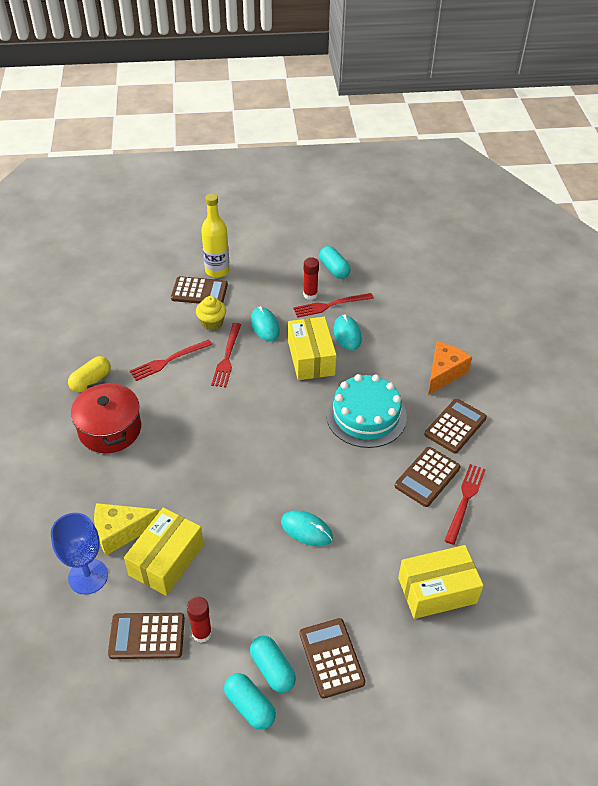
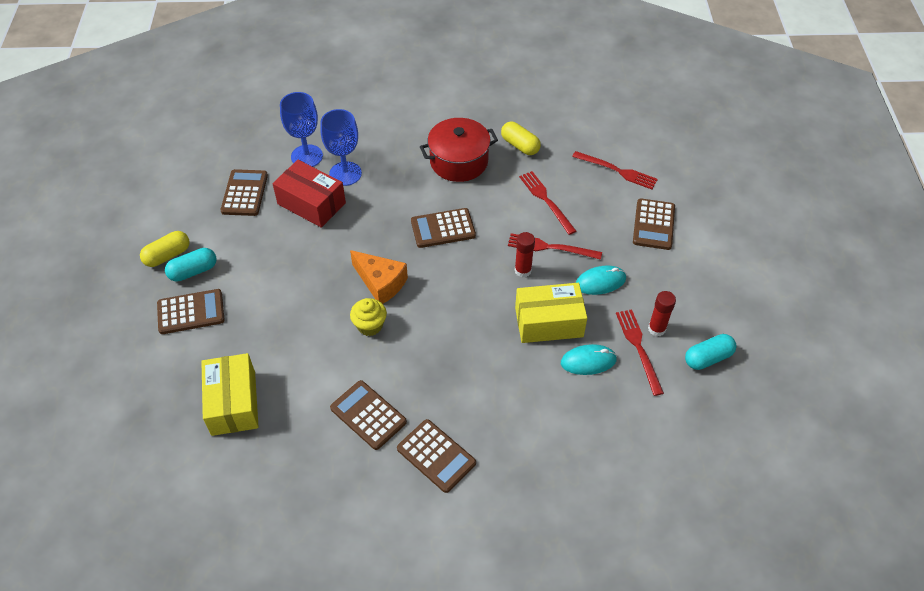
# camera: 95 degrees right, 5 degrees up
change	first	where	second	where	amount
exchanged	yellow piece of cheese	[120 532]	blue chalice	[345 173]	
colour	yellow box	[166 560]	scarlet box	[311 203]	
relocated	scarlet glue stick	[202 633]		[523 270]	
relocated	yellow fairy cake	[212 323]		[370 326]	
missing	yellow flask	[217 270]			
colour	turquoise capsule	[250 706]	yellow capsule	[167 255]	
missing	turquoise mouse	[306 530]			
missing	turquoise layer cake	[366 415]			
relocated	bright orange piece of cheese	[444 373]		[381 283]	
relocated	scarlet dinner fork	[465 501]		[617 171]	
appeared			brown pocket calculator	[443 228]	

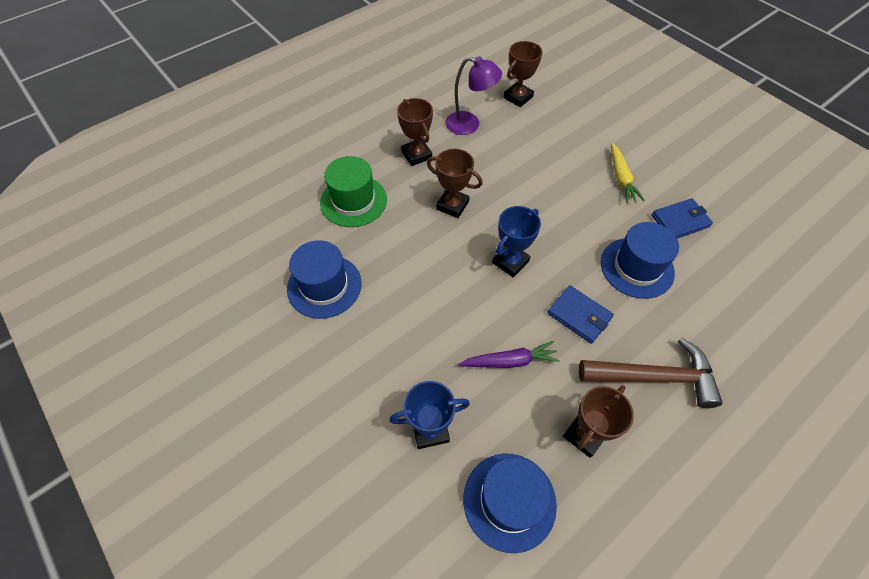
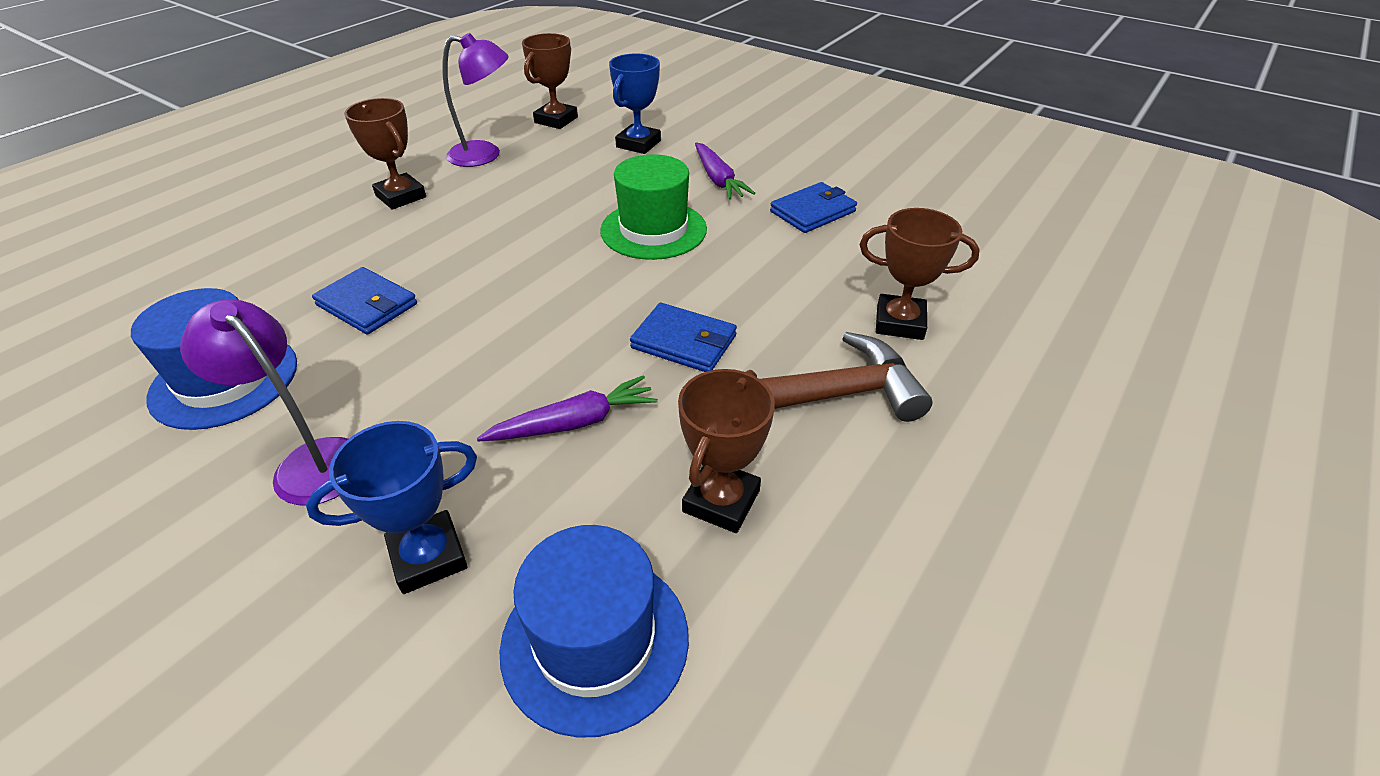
# camera: 15 degrees left, 15 degrees down
change	first	where	second	where	amount
relocated	emerald top hat	[353 201]		[653 230]	
relocated	brown trophy	[452 205]		[899 322]	
relocated	blue trophy	[510 262]		[638 144]	
missing	blue top hat	[637 267]			
colour	yellow toy carrot	[621 178]	royal purple toy carrot	[718 179]	
appeared			royal purple desk lamp	[310 461]	
appeared			blue card wallet	[367 305]	

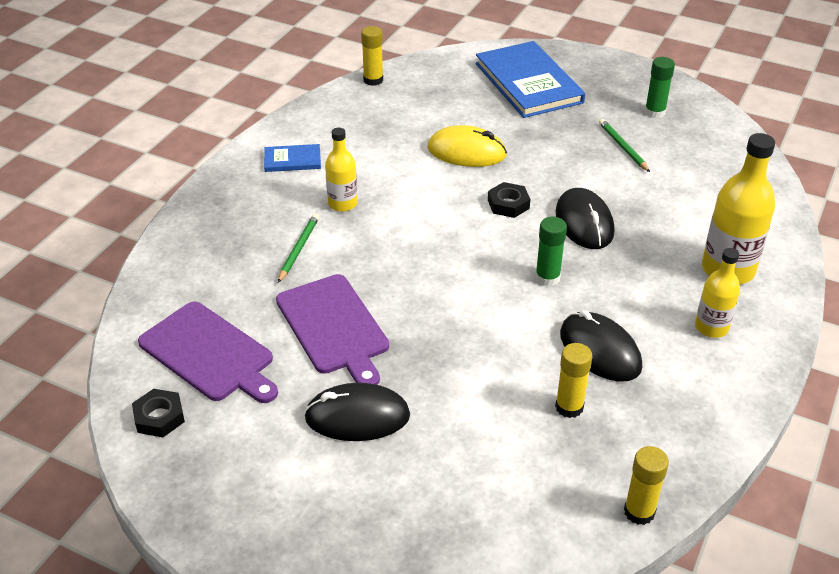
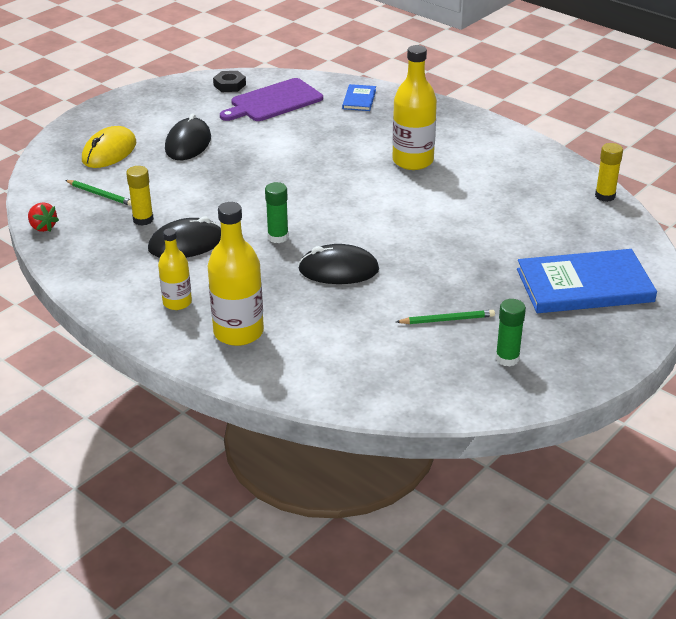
# camera: 105 degrees right, 5 degrees down
change	first	where	second	where	amount
relocated	blue hardcover	[292 160]		[359 99]	
missing	royal purple chopping board	[334 327]			
relocated	emerald lead pencil	[298 249]		[100 195]	
size	yellow flask	[342 203]		[413 161]	x1.68
relocated	yellow mouse	[466 152]		[109 152]	
missing	jet-black hexagon nut	[508 204]			
exchanged	yellow glue stick	[639 512]	scarlet toy strawberry	[43 227]	

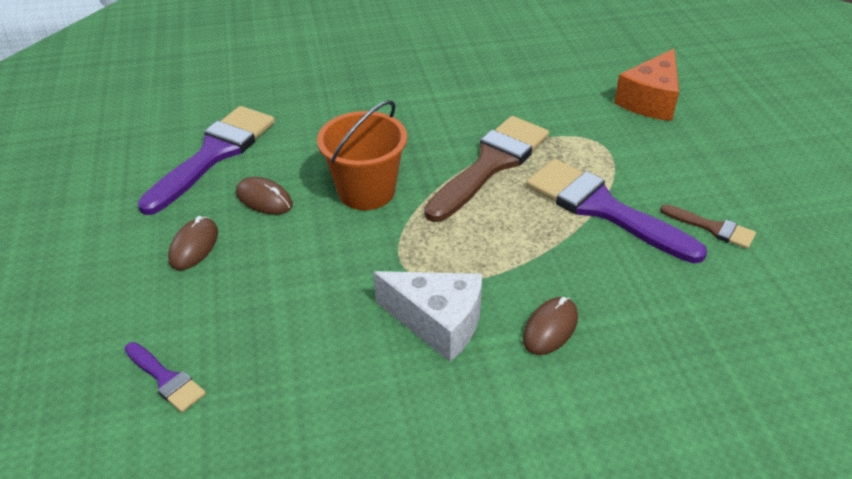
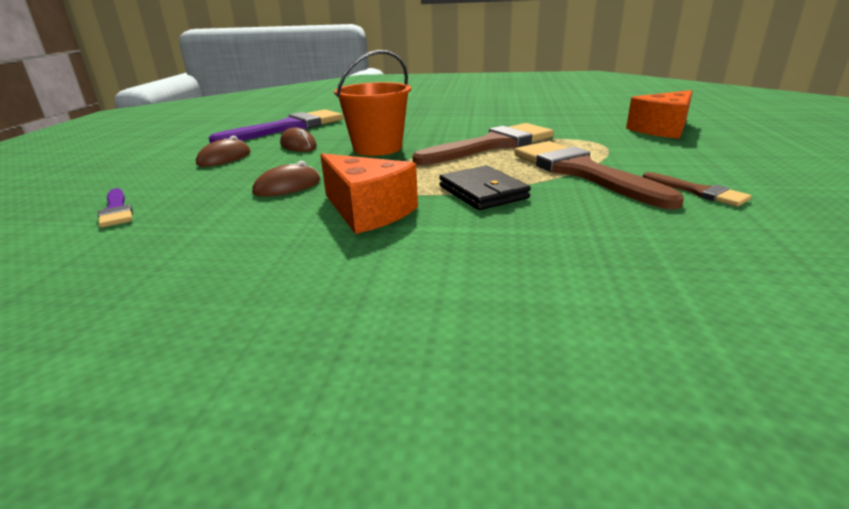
# camera: 20 degrees right, 15 degrees down
change	first	where	second	where	amount
colour	snow-white piece of cheese	[438 323]	bright orange piece of cheese	[367 211]	
relocated	brown mouse	[550 328]		[287 187]	
colour	royal purple paint brush	[602 209]	brown paint brush	[581 172]	
appeared			jet-black card wallet	[483 192]	

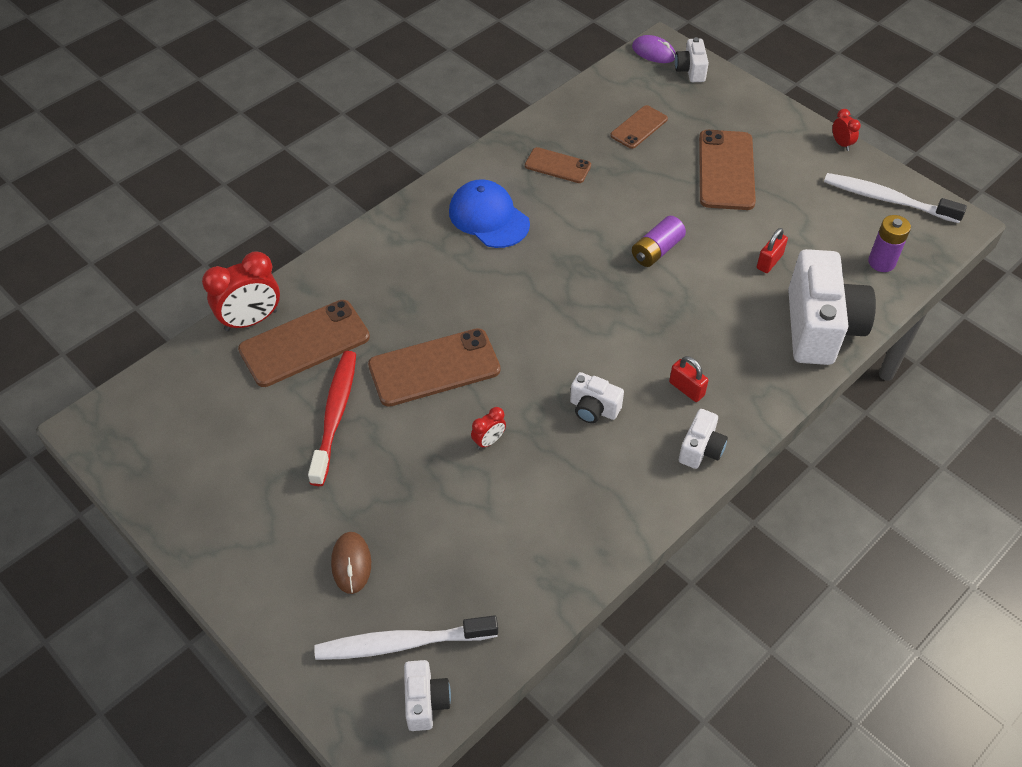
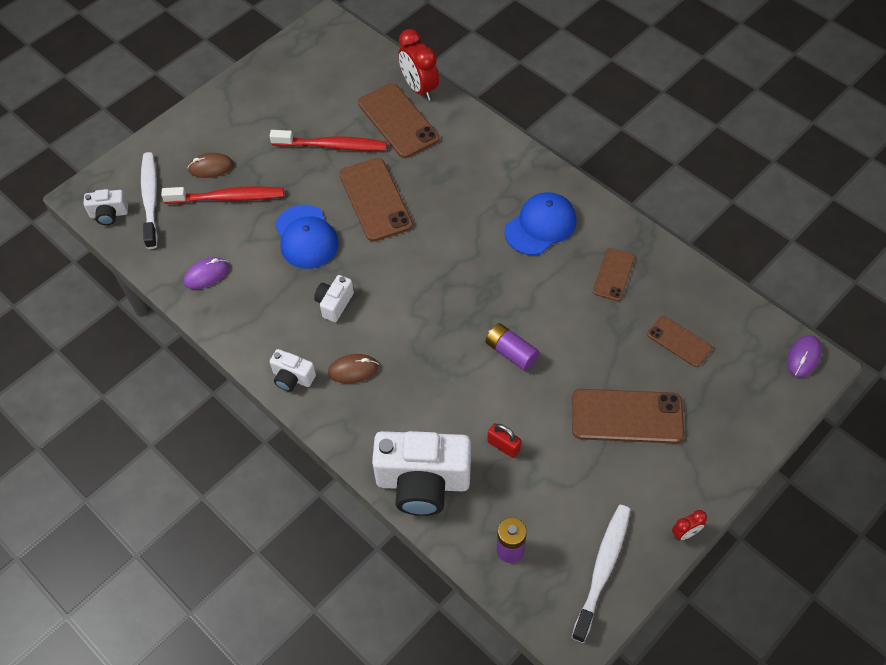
# camera: 90 degrees right, 5 degrees up
change	first	where	second	where	amount
exchanged	scarlet alarm clock	[488 441]	blue peaked cap	[306 237]	
exchanged	scarlet padlock	[686 389]	brown mouse	[353 370]	
missing	snow-white photo camera	[690 70]			
appeared			scarlet dental brush	[227 197]	
appeared			royal purple mouse	[206 275]	

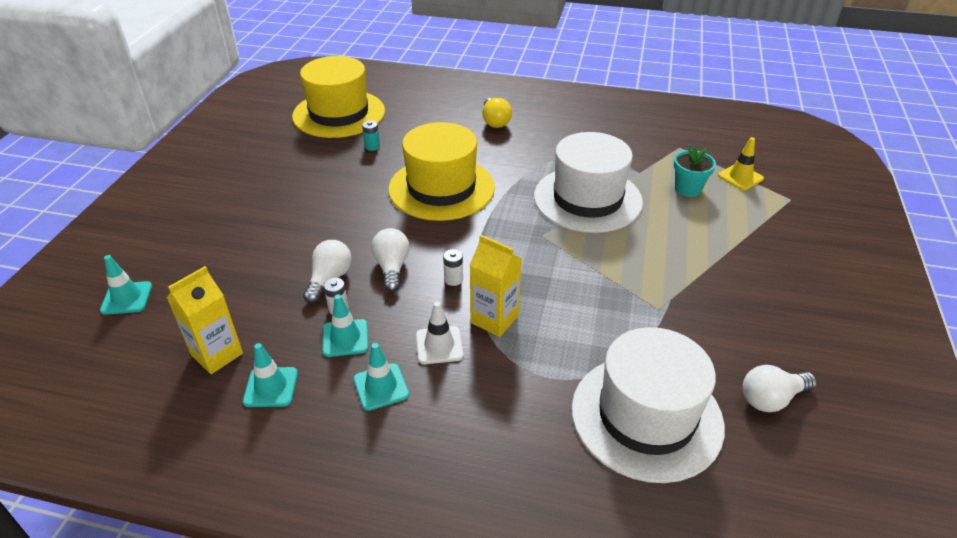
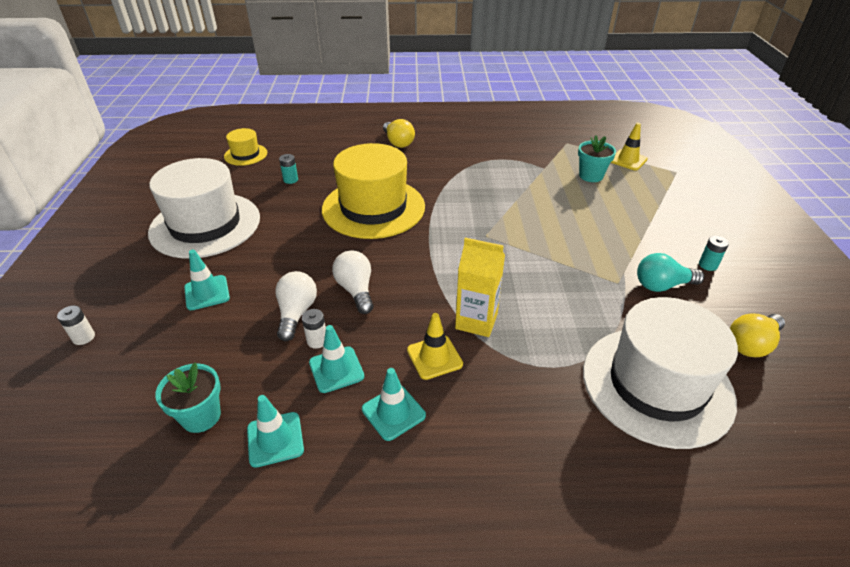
# camera: 15 degrees left, 0 degrees up
change	first	where	second	where	amount
relocated	turquoise road cone	[127 298]		[207 293]	
exchanged	yellow juice carton	[217 354]	turquoise potted plant	[201 416]	
size	yellow top hat	[339 114]		[245 154]	x0.47
colour	snow-white road cone	[439 345]	yellow road cone	[434 357]	
relocated	snow-white AA battery	[453 279]		[84 337]	
relocated	snow-white top hat	[587 199]		[205 225]	
colour	snow-white lightbulb	[771 399]	yellow lightbulb	[751 344]	
appeared			turquoise lightbulb	[662 285]	
appeared			turquoise AA battery	[708 265]	

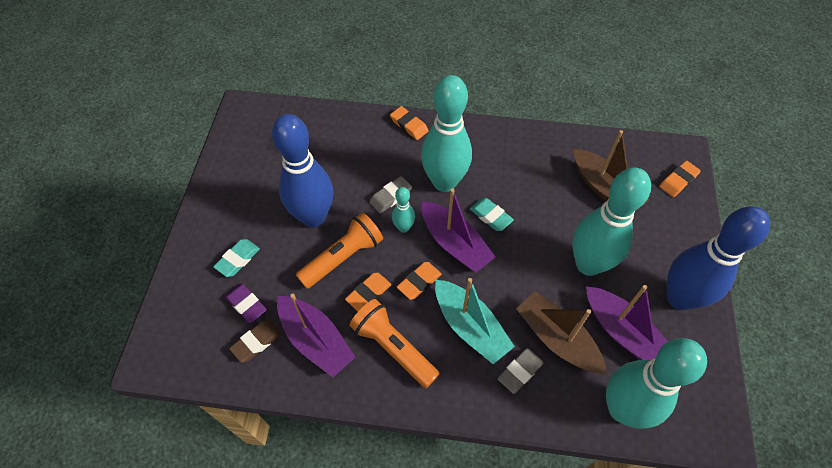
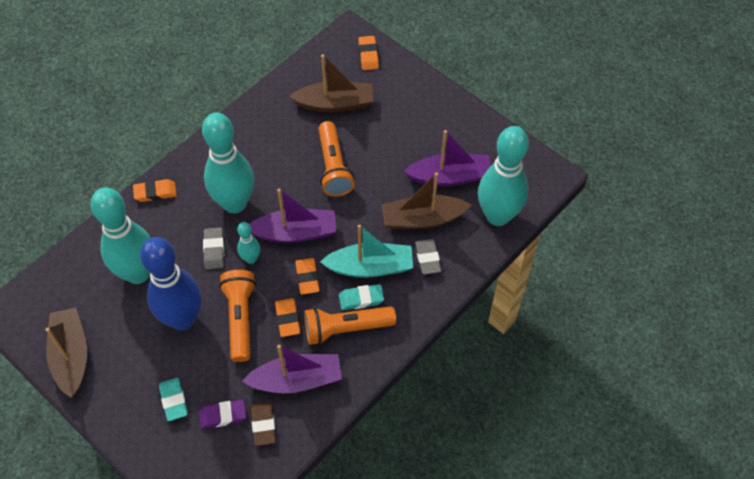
# camera: 55 degrees left, 0 degrees up
change	first	where	second	where	amount
relocated	turquoise eraser	[490 216]		[361 299]	
relocated	turquoise skittle	[588 264]		[138 273]	
missing	blue skittle	[679 298]			
appeared			brown toy boat	[71 356]	
appeared			bright orange pocket torch	[333 167]	

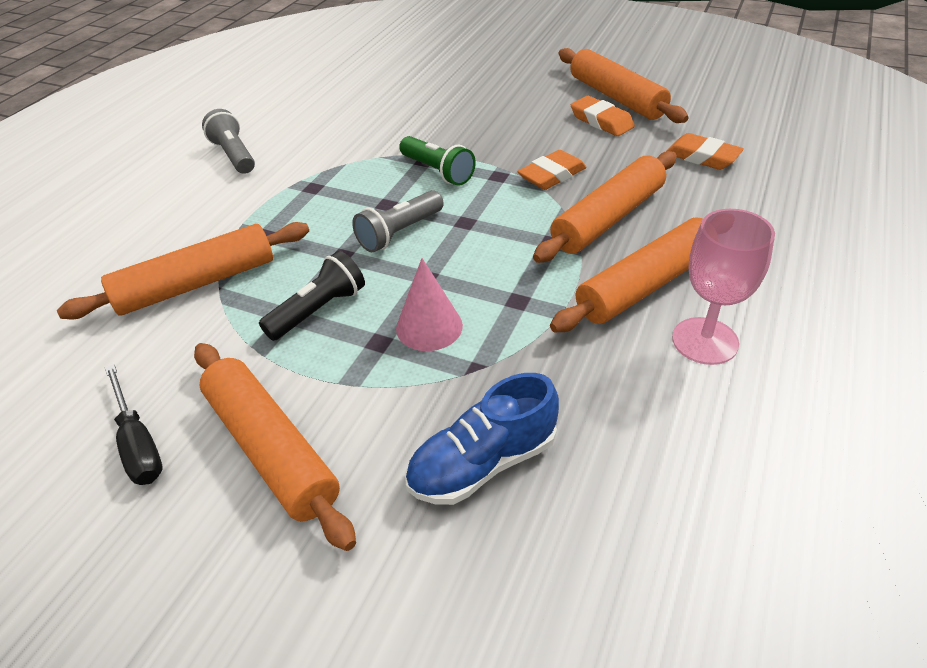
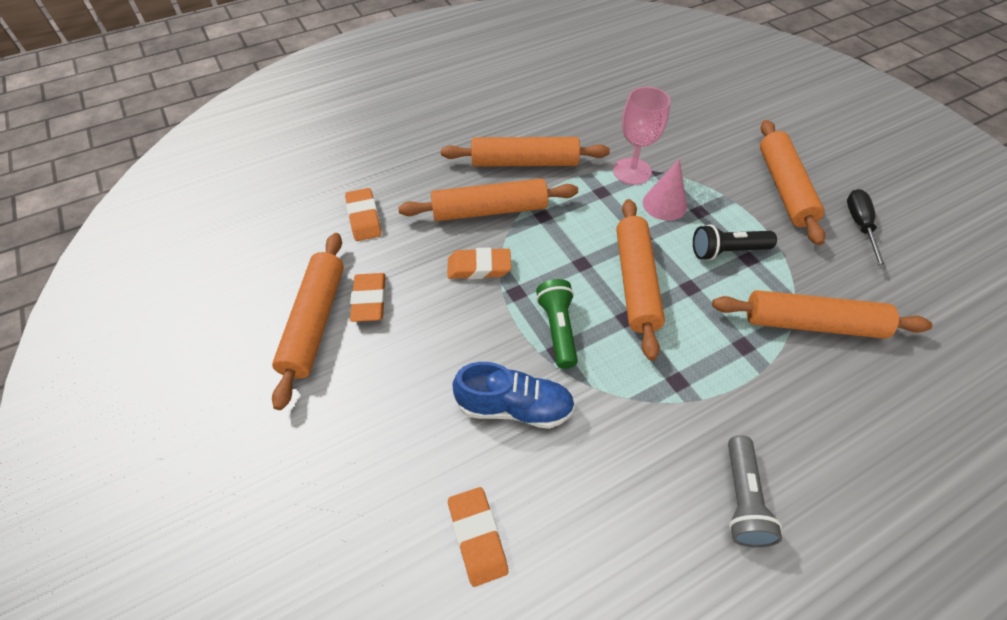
# camera: 145 degrees left, 10 degrees up
change	first	where	second	where	amount
exchanged	grey pocket torch	[399 233]	bright orange dough roller	[635 282]	
relocated	blue lace-up shoe	[483 463]		[514 407]	
relocated	rosy chalice	[705 341]		[632 171]	
appeared			bright orange eraser	[477 537]	

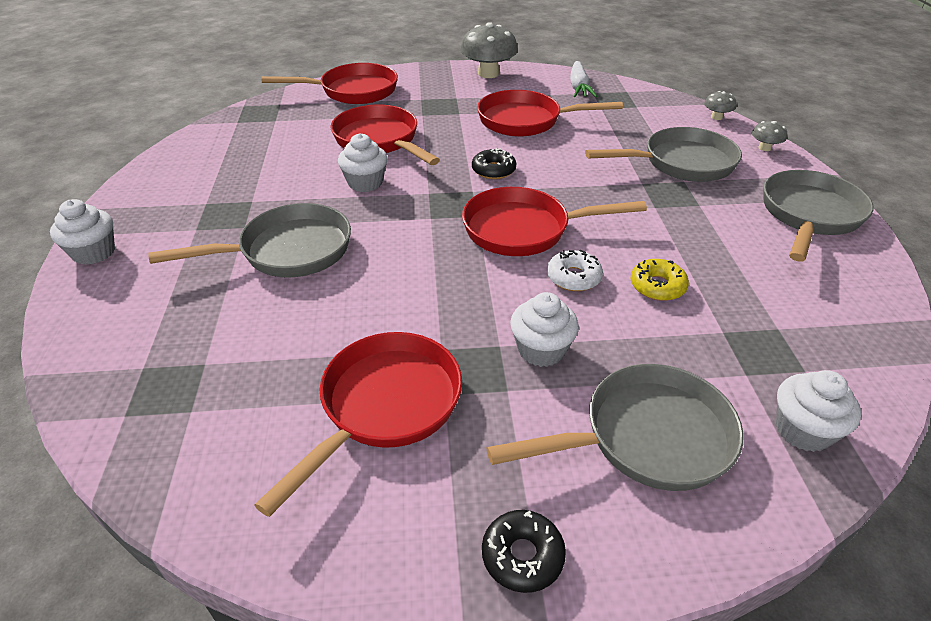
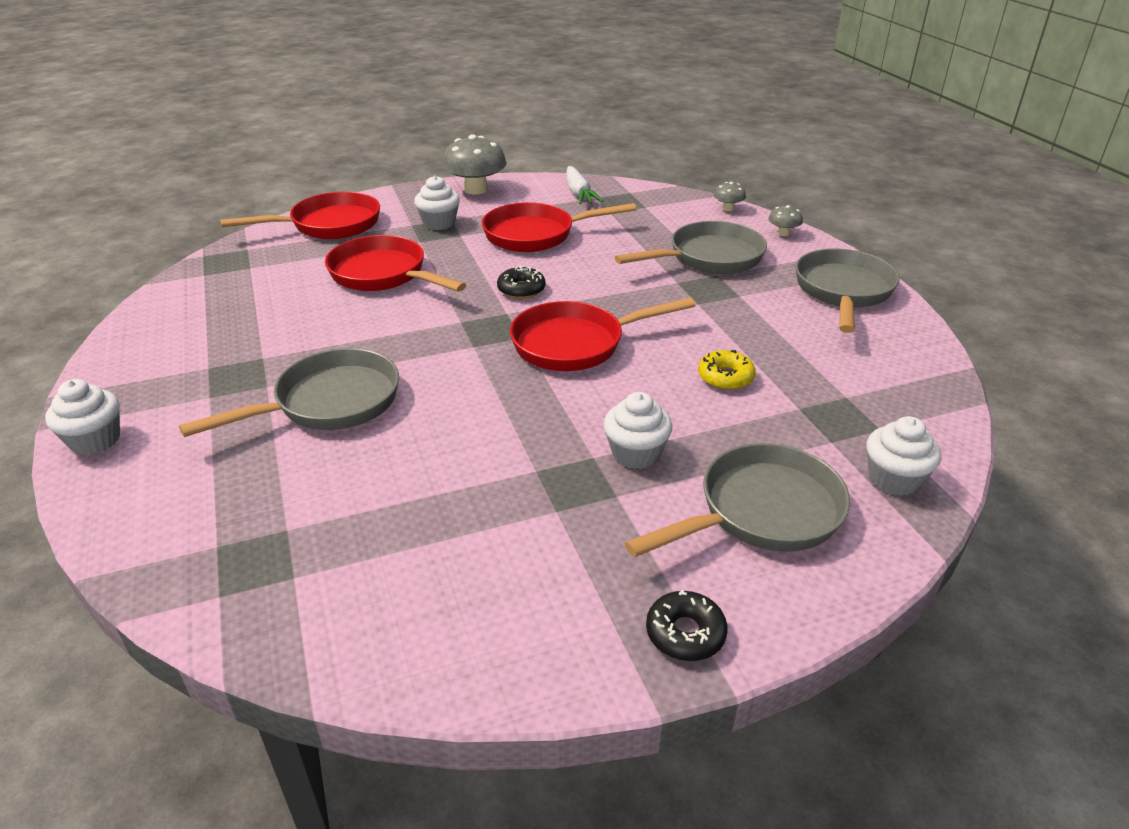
# camera: 15 degrees left, 5 degrees down
change	first	where	second	where	amount
missing	scarlet skillet	[384 407]			
relocated	snow-white fairy cake	[365 183]		[439 223]	
missing	snow-white doughnut	[573 277]			

